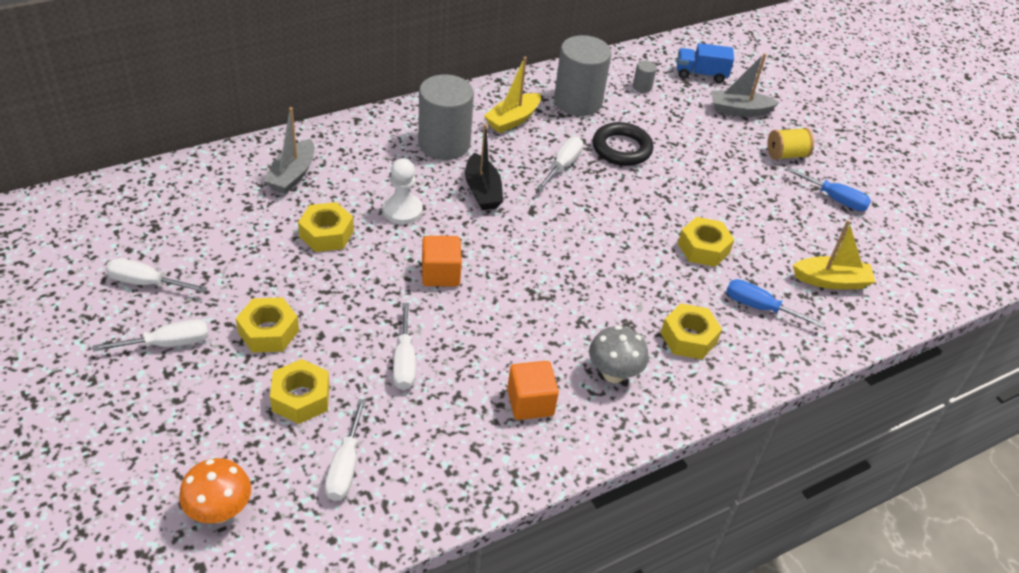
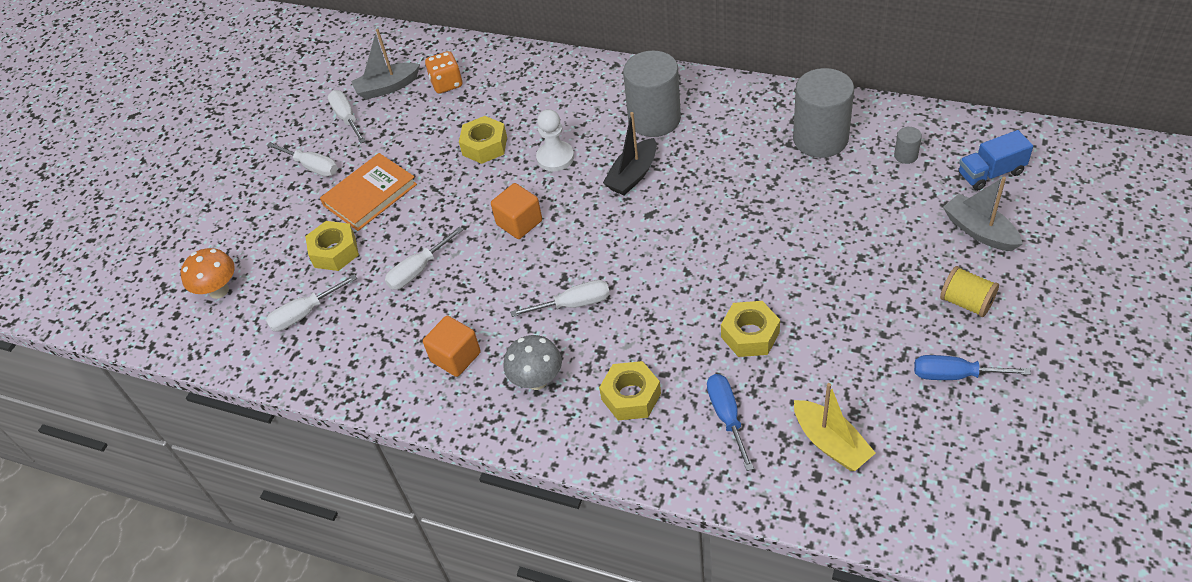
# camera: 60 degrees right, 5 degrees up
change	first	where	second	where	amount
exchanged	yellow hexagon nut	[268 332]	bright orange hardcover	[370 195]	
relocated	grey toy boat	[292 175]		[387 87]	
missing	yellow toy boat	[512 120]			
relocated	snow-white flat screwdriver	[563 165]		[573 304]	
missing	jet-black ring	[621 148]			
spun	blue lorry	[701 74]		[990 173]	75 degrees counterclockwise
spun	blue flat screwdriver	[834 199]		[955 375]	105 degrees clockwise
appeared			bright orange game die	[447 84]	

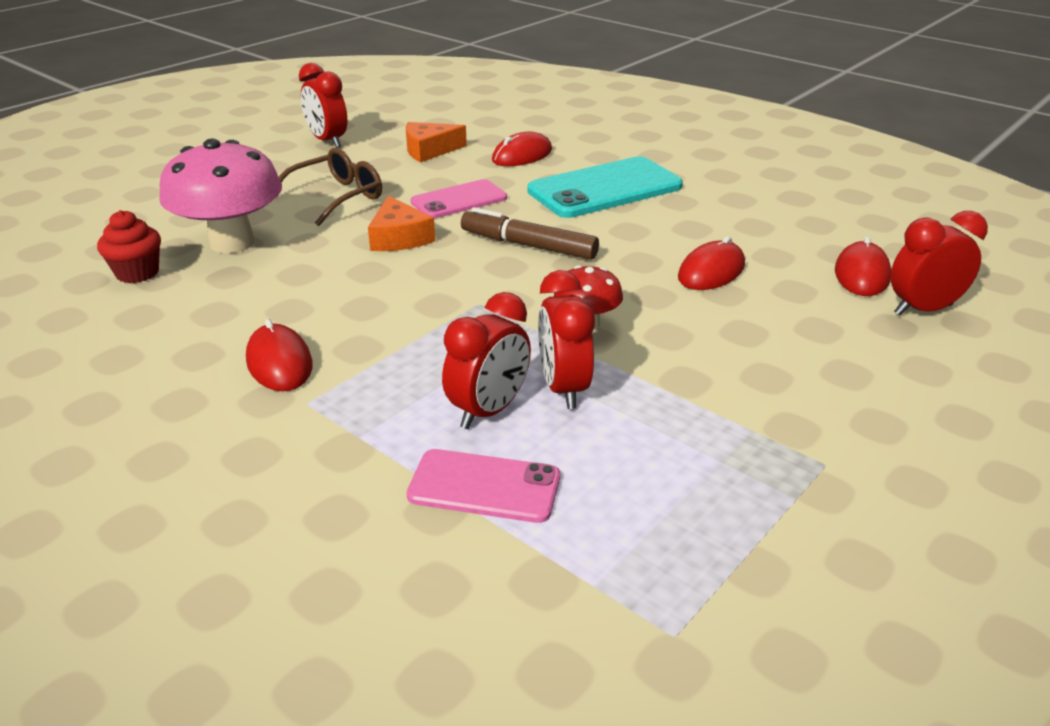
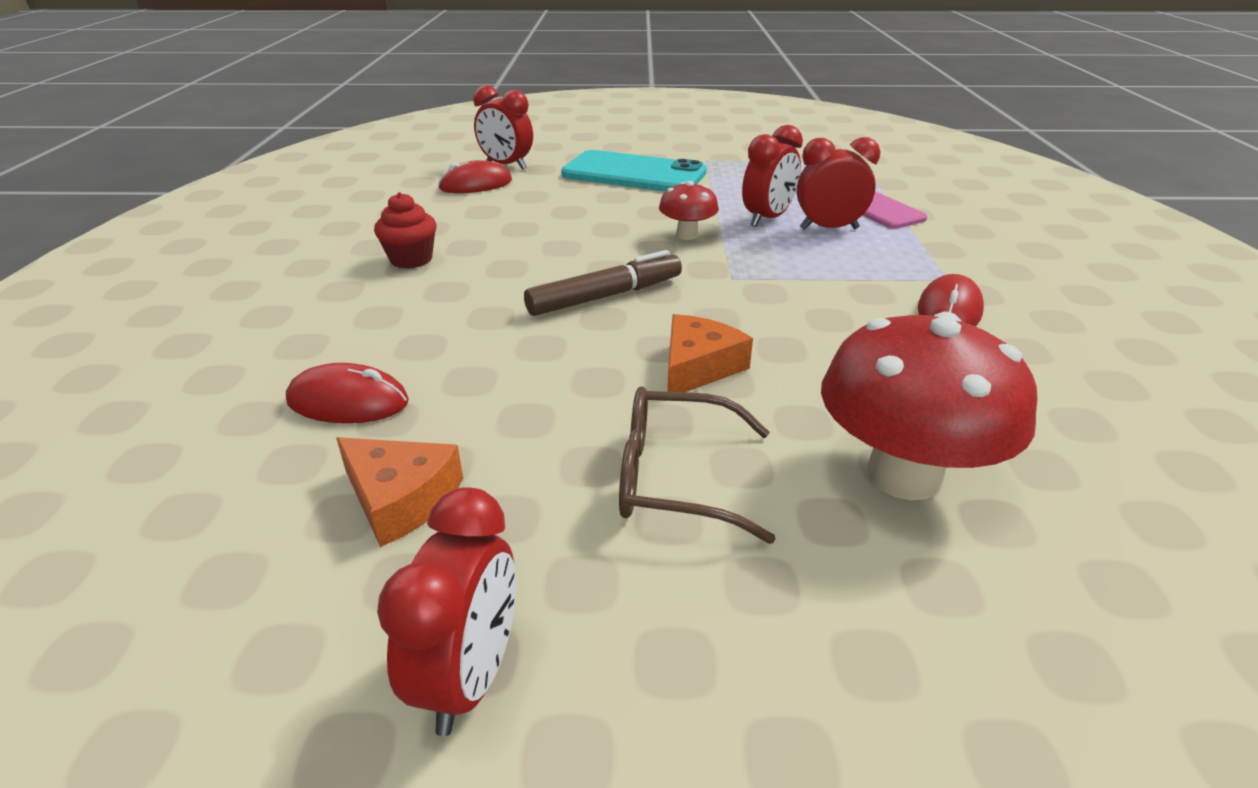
# camera: 130 degrees left, 0 degrees up
change	first	where	second	where	amount
relocated	scarlet fairy cake	[137 273]		[411 259]	
colour	rosy fungus	[232 243]	scarlet fungus	[903 475]	
missing	rosy smartphone	[459 200]			
spun	brown marker	[528 245]		[605 296]	105 degrees counterclockwise
relocated	turquoise smartphone	[605 189]		[634 174]	
missing	scarlet mouse	[711 271]			

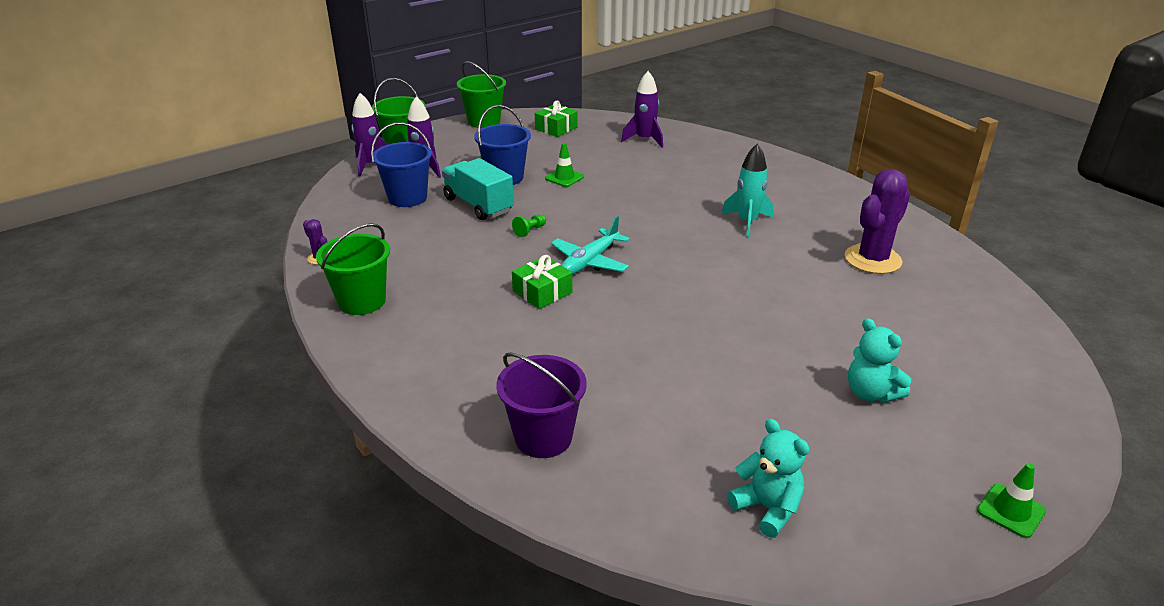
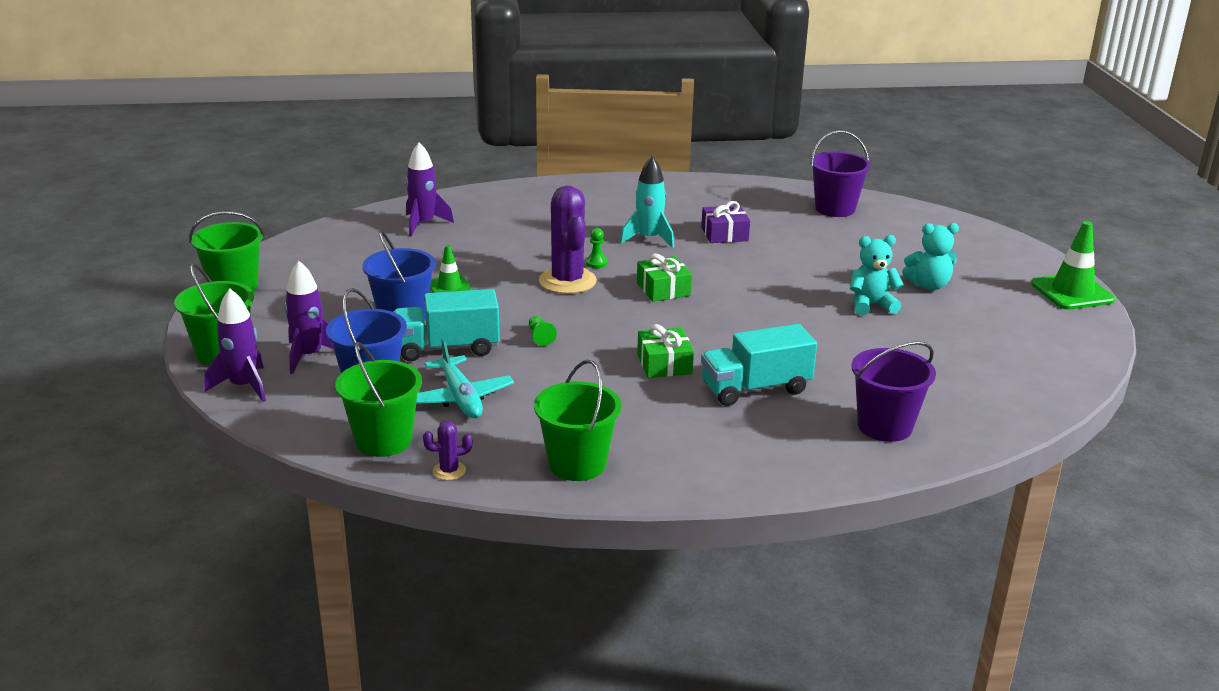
# camera: 60 degrees left, 5 degrees down
change	first	where	second	where	amount
relocated	emerald wrapped gift	[556 128]		[663 289]	
relocated	turquoise plane	[589 262]		[460 398]	
relocated	turquoise teddy	[767 508]		[871 305]	
relocated	royal purple saguaro cactus	[872 259]		[567 281]	
size	emerald road cone	[1011 511]		[1072 292]	x1.68
appeared			emerald pail	[383 441]	
appeared			emerald pawn	[596 263]	
appeared			royal purple wrapped gift	[724 234]	
appeared			turquoise lorry	[755 389]	
appeared			royal purple pail	[835 209]	

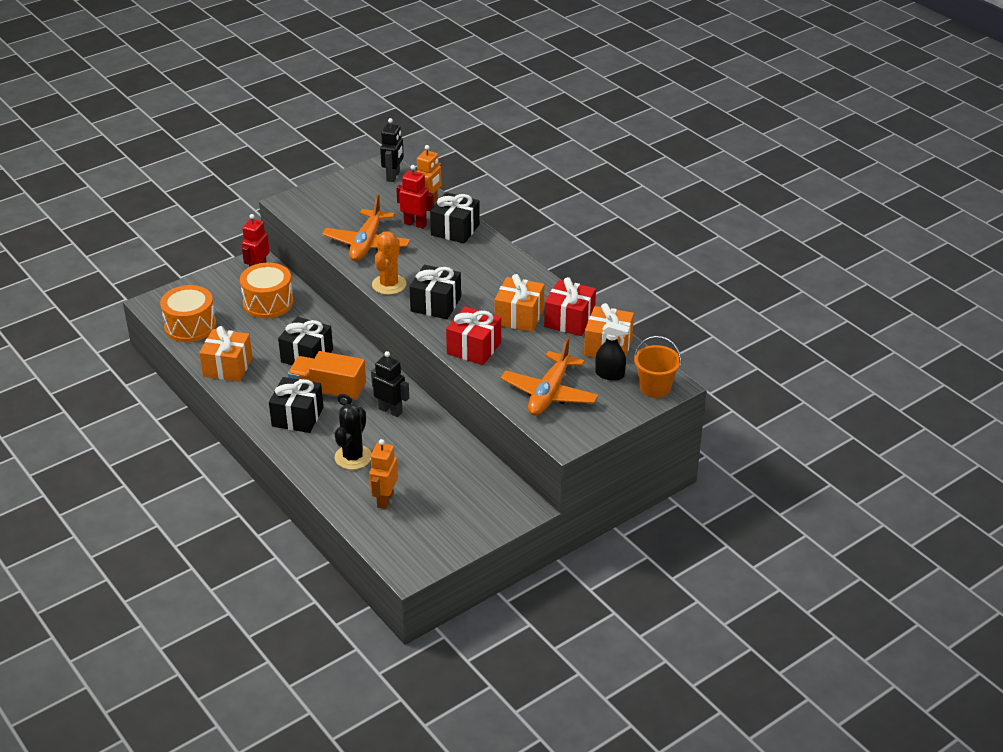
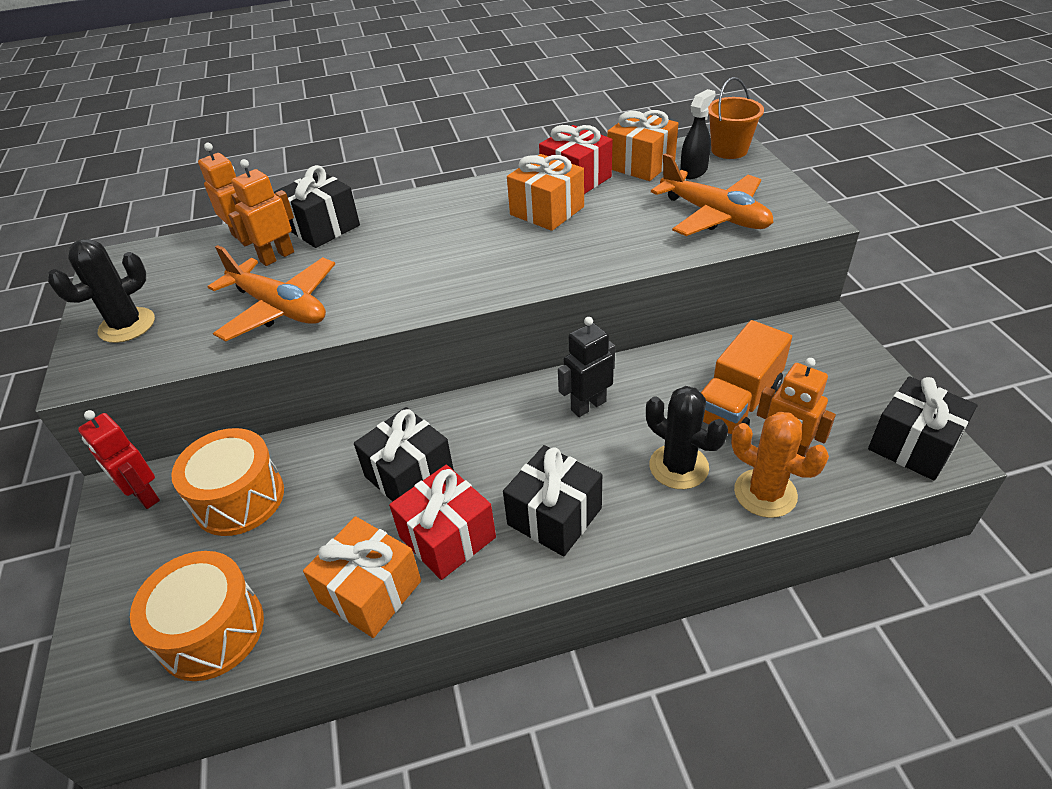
# camera: 65 degrees left, 5 degrees up
change	first	where	second	where	amount
relocated	bright orange lorry	[328 392]		[737 403]	
relocated	bright orange saguaro cactus	[389 284]		[765 493]	
missing	jet-black toy robot	[393 176]			
colour	scarlet toy robot	[415 224]	bright orange toy robot	[277 257]	
relocated	jet-black wrapped gift	[436 304]		[913 445]	
relocated	scarlet wrapped gift	[474 348]		[447 537]	
appeared			jet-black saguaro cactus	[127 325]	

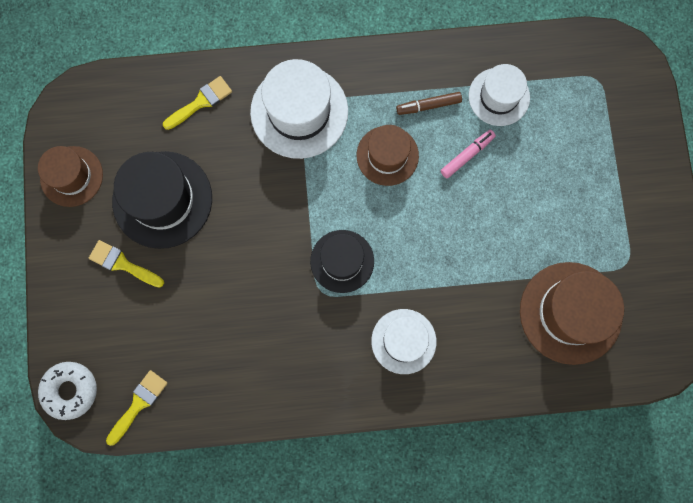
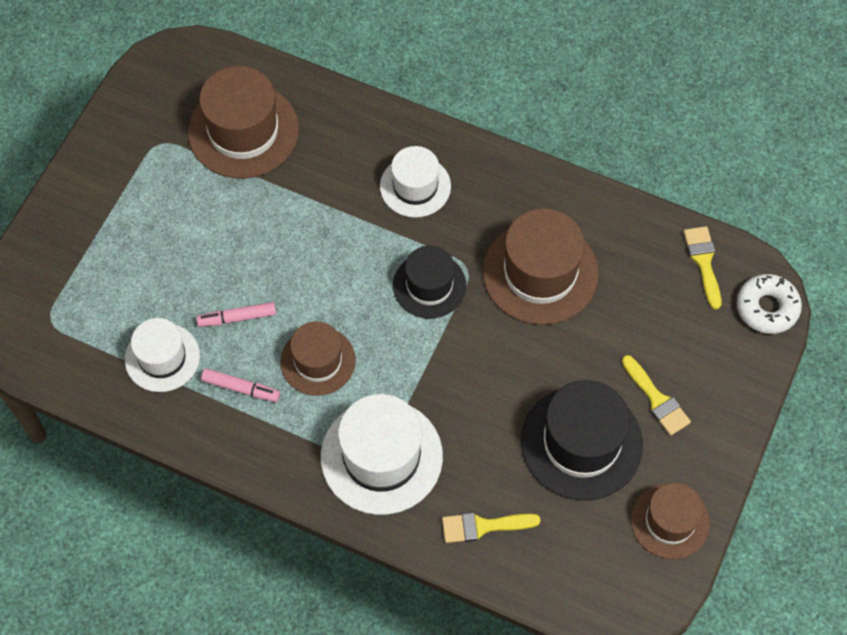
# camera: 150 degrees left, 15 degrees down
change	first	where	second	where	amount
spun	yellow paint brush	[138 404]		[703 262]	105 degrees clockwise
colour	brown marker	[428 105]	rosy marker	[241 388]	
appeared			brown top hat	[540 272]	

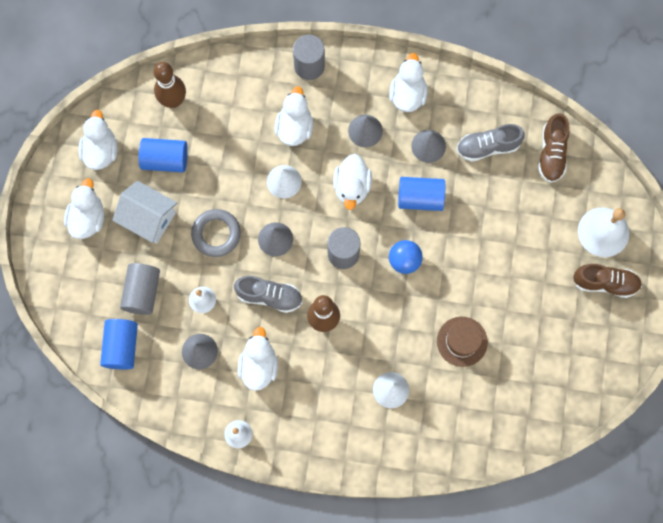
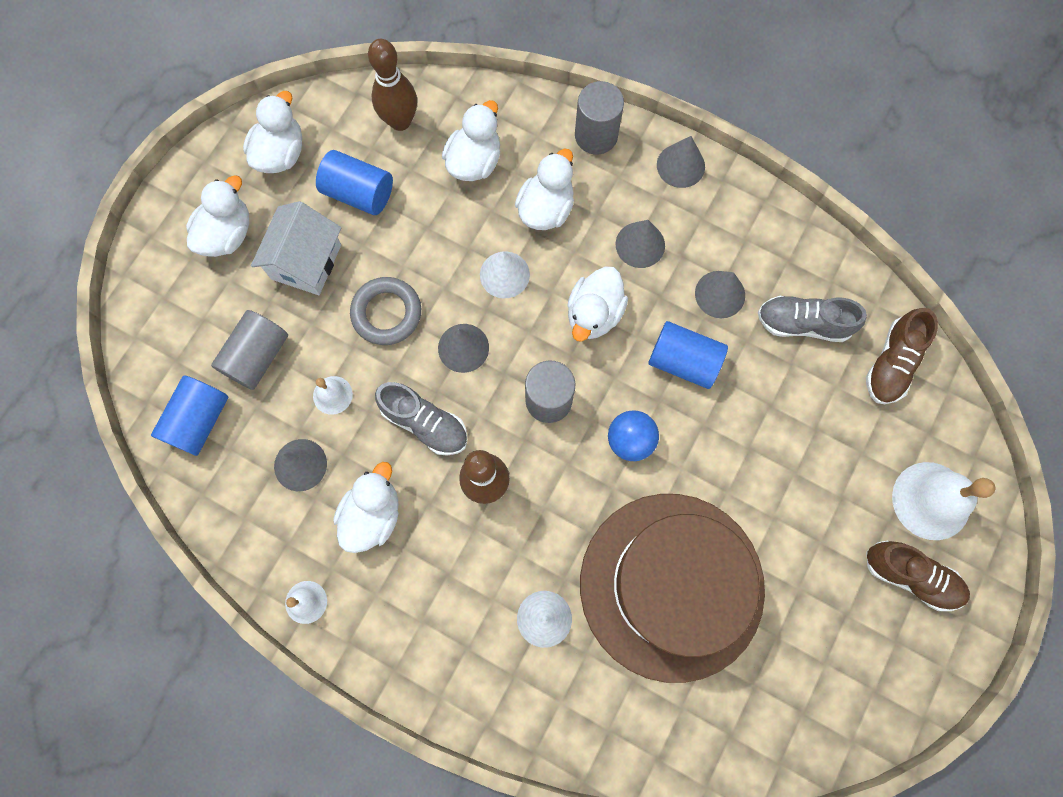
# camera: 20 degrees right, 0 degrees up
change	first	where	second	where	amount
spun	snow-white toy house	[149 218]		[306 262]	60 degrees clockwise
relocated	snow-white toy duck	[407 95]		[474 161]	
size	brown top hat	[462 341]		[671 585]	x2.38
appeared			grey solid cone	[680 165]	

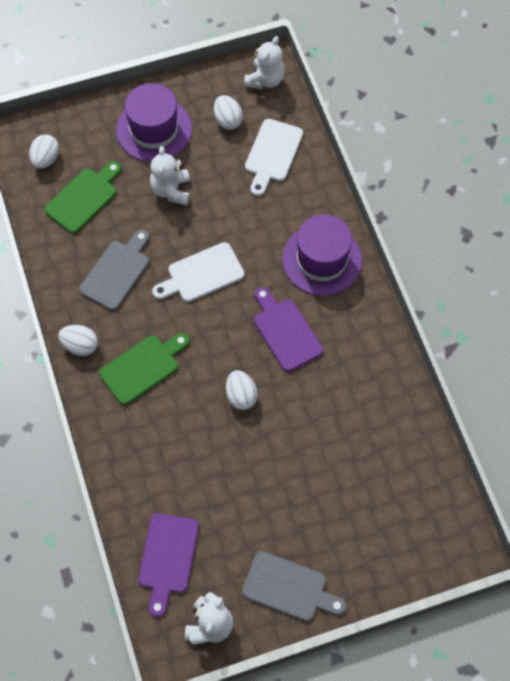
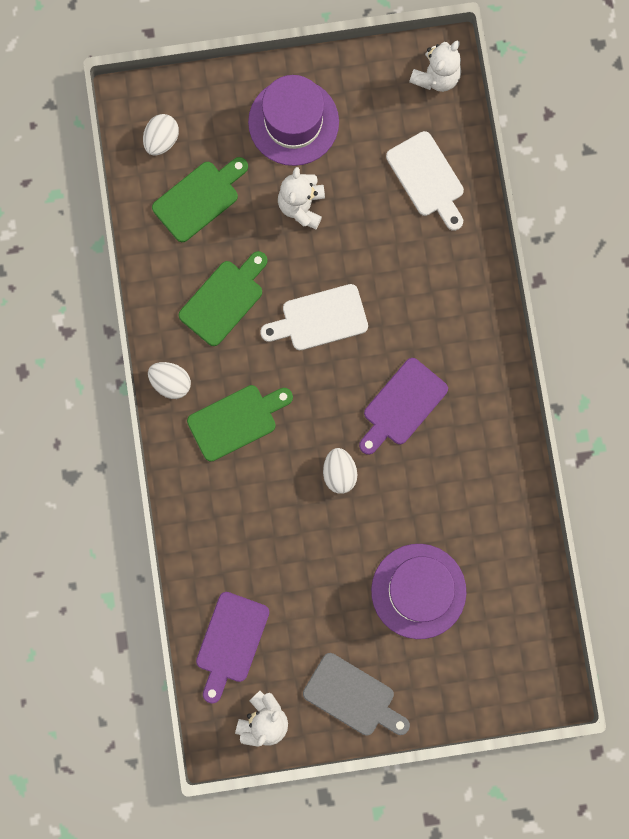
# camera: 10 degrees right, 15 degrees up
change	first	where	second	where	amount
colour	grey chopping board	[117 272]	emerald chopping board	[224 299]	
missing	snow-white egg shape	[228 120]			
spun	snow-white chopping board	[272 154]		[427 178]	60 degrees counterclockwise
spun	royal purple chopping board	[285 331]		[402 405]	120 degrees counterclockwise
relocated	royal purple top hat	[322 260]		[418 591]	

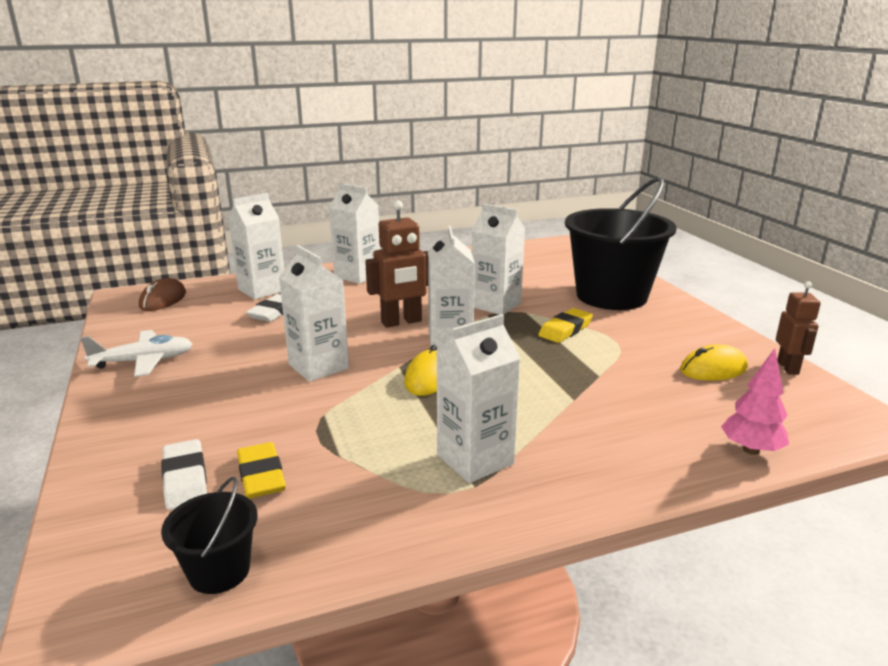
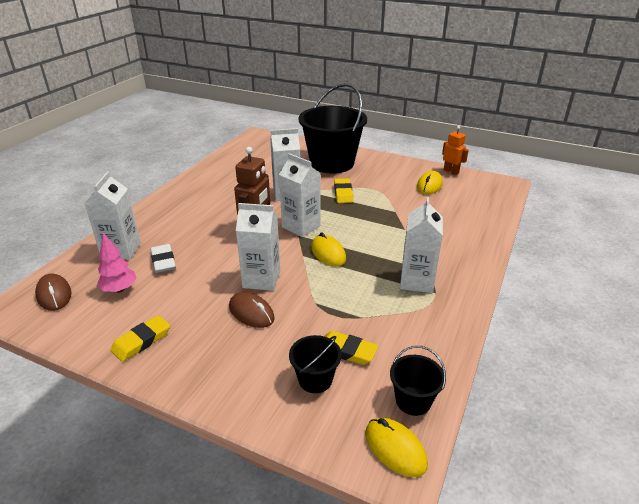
# camera: 45 degrees left, 10 degrees up
change	first	where	second	where	amount
exchanged	snow-white plane	[143 361]	yellow eraser	[141 341]	
exchanged	snow-white eraser	[185 479]	jet-black pail	[315 379]	
missing	snow-white juice carton	[357 275]			
relocated	rosy toy tree	[751 450]		[119 289]	
colour	brown toy robot	[788 367]	bright orange toy robot	[451 171]	
appeared			brown mouse	[251 313]	
appeared			yellow mouse	[395 449]	

